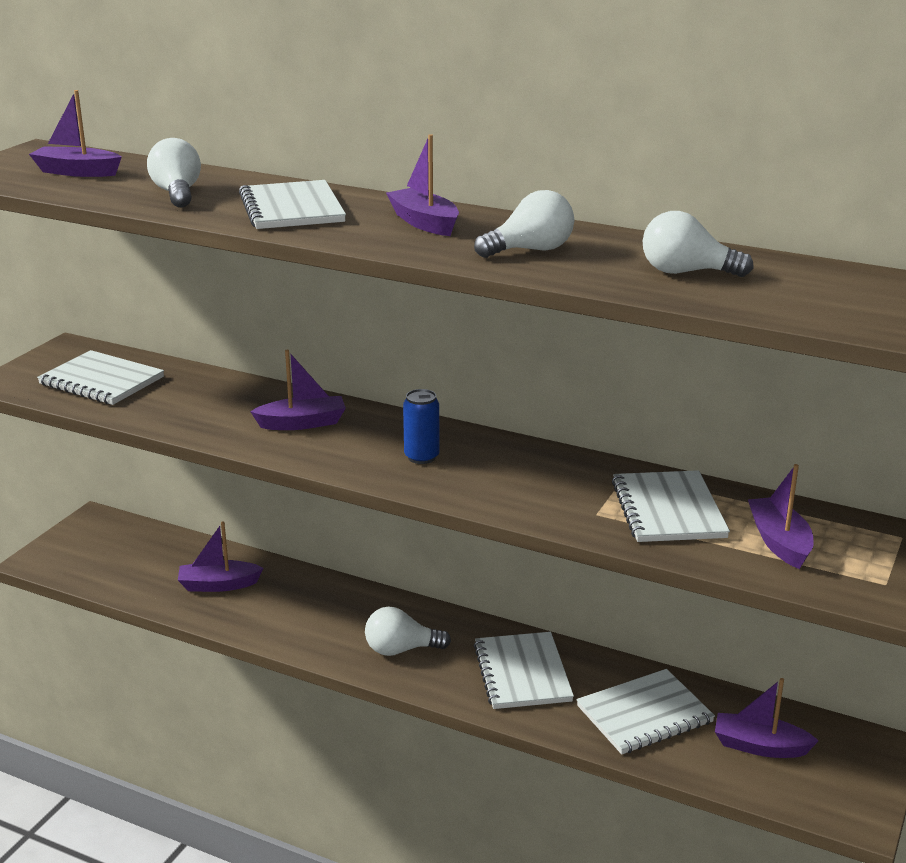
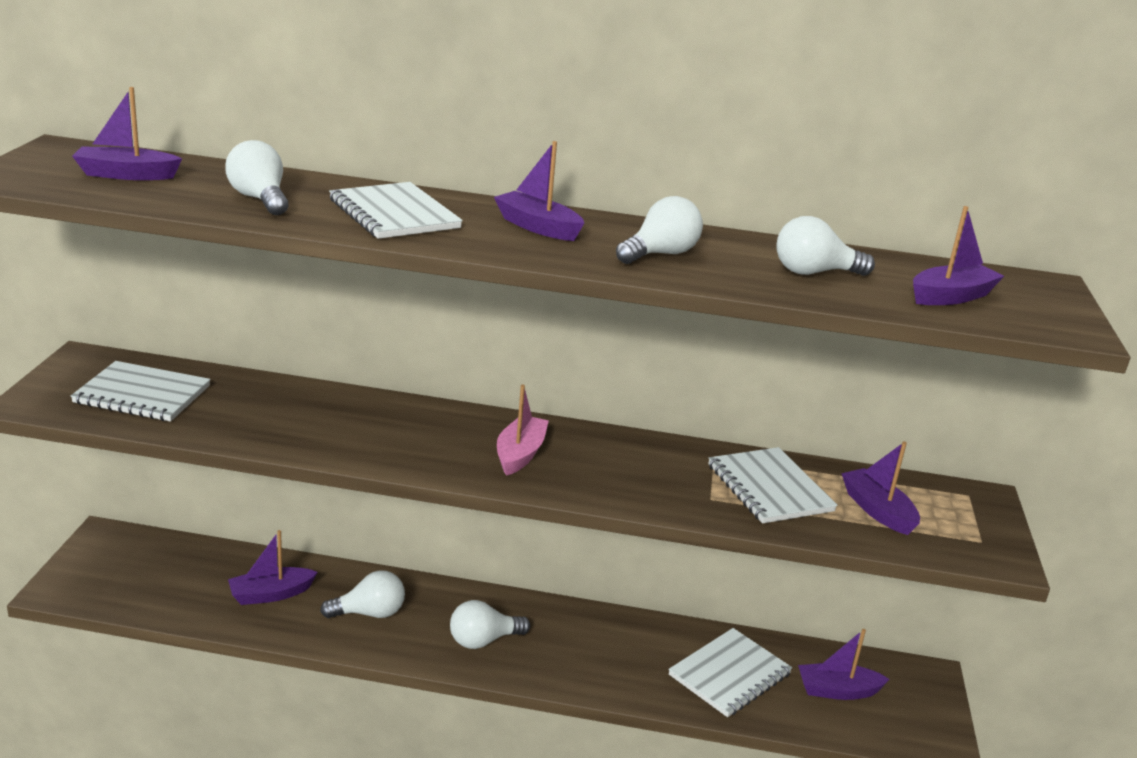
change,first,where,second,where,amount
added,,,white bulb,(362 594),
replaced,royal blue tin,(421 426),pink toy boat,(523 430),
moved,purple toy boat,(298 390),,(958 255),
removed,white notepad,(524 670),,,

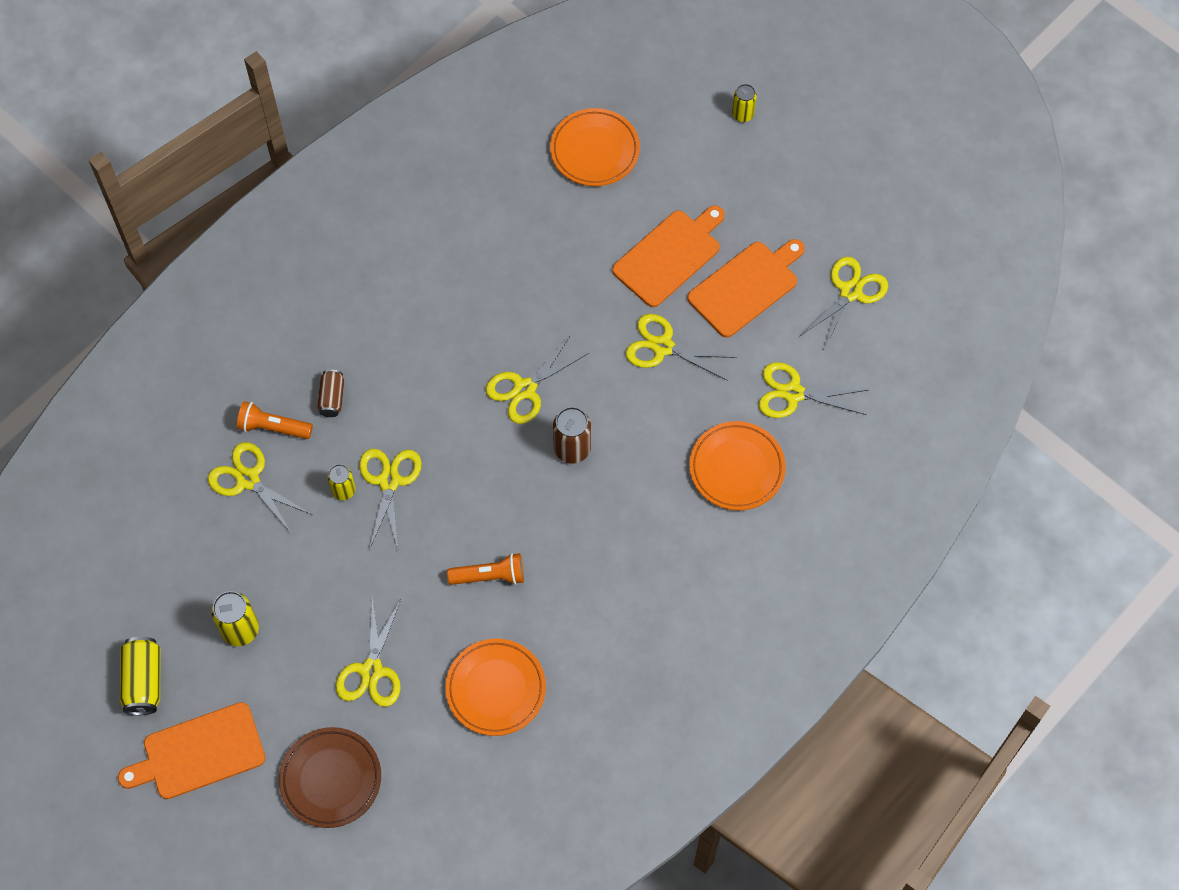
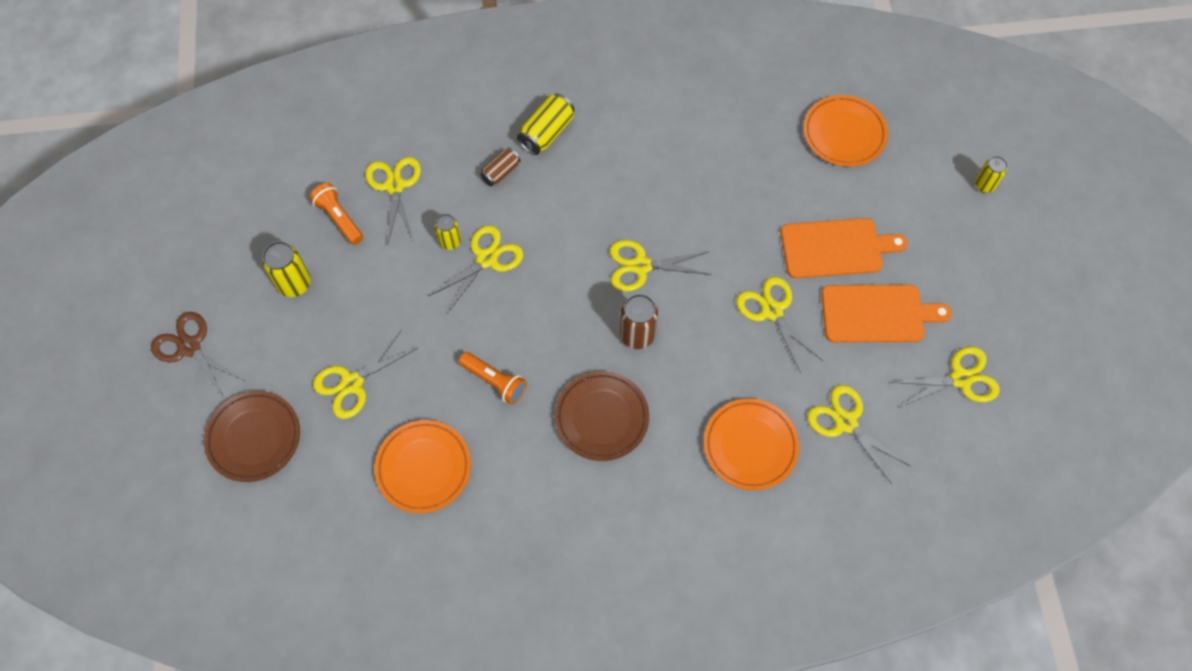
change,first,where,second,where,amount
replaced,bright orange bread board,(191 750),russet scissors,(199 356),
moved,bright orange flashlight,(275 420),,(336 214),
moved,golden tin,(140 676),,(545 124),
added,,,russet dinner plate,(602 416),

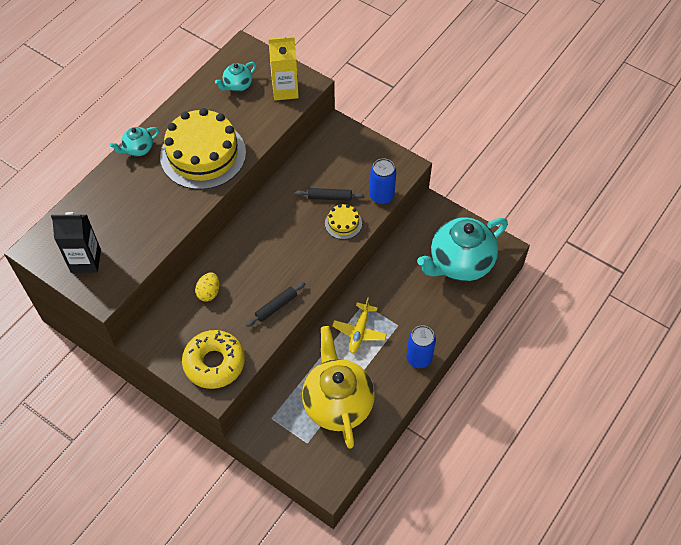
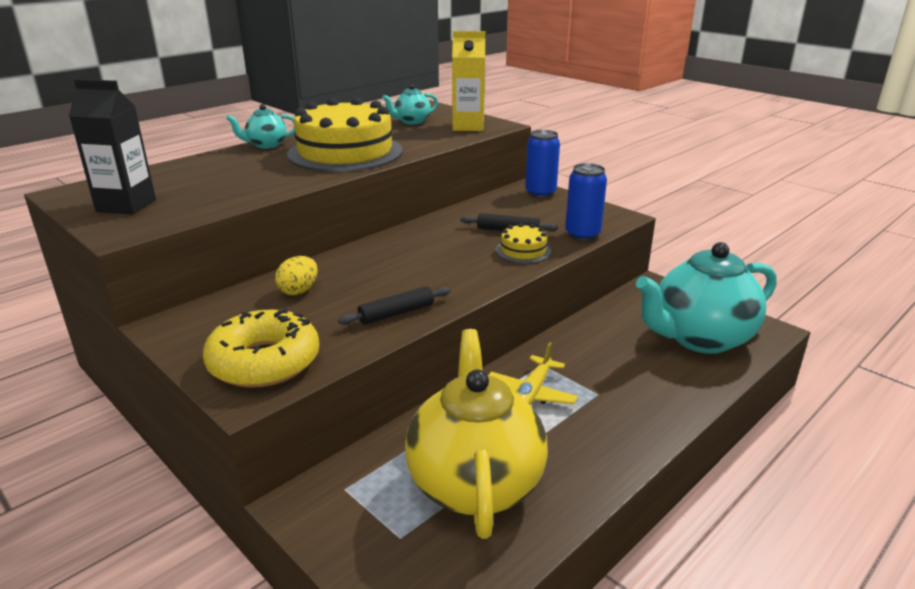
change,first,where,second,where,amount
moved,royal blue tin,(421 346),,(542 164),

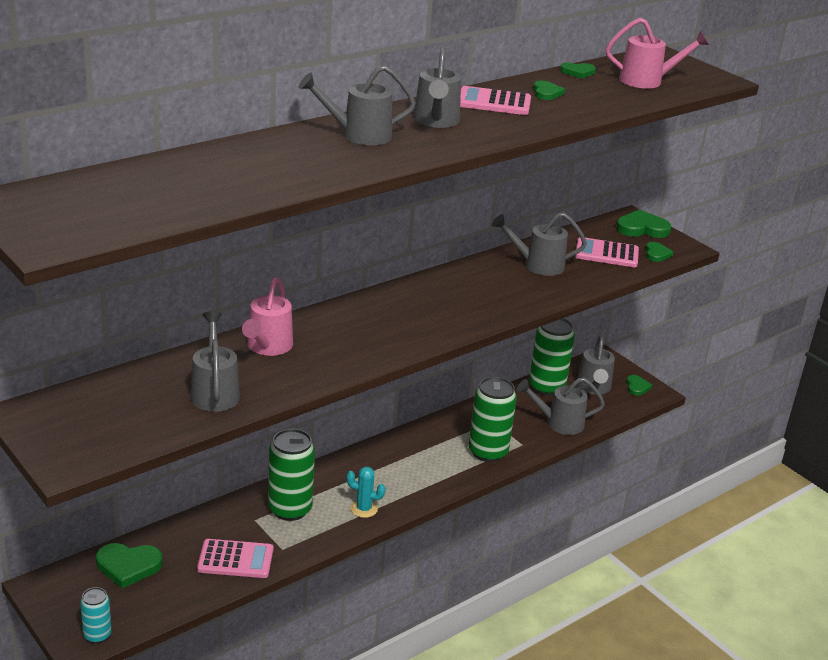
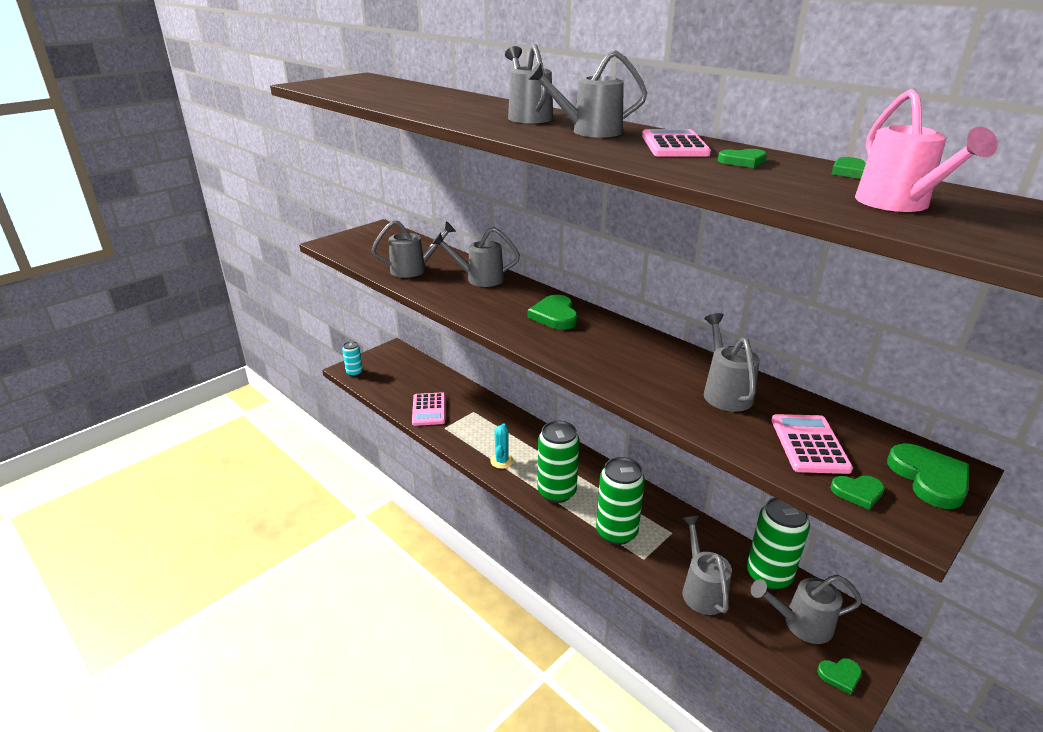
change,first,where,second,where,amount
recoloured,pink sprinkling can,(267 316),ash-grey sprinkling can,(476 257),
moved,leaf-green love heart,(129 565),,(553 312),
moved,leaf-green tin,(291 475),,(558 462),

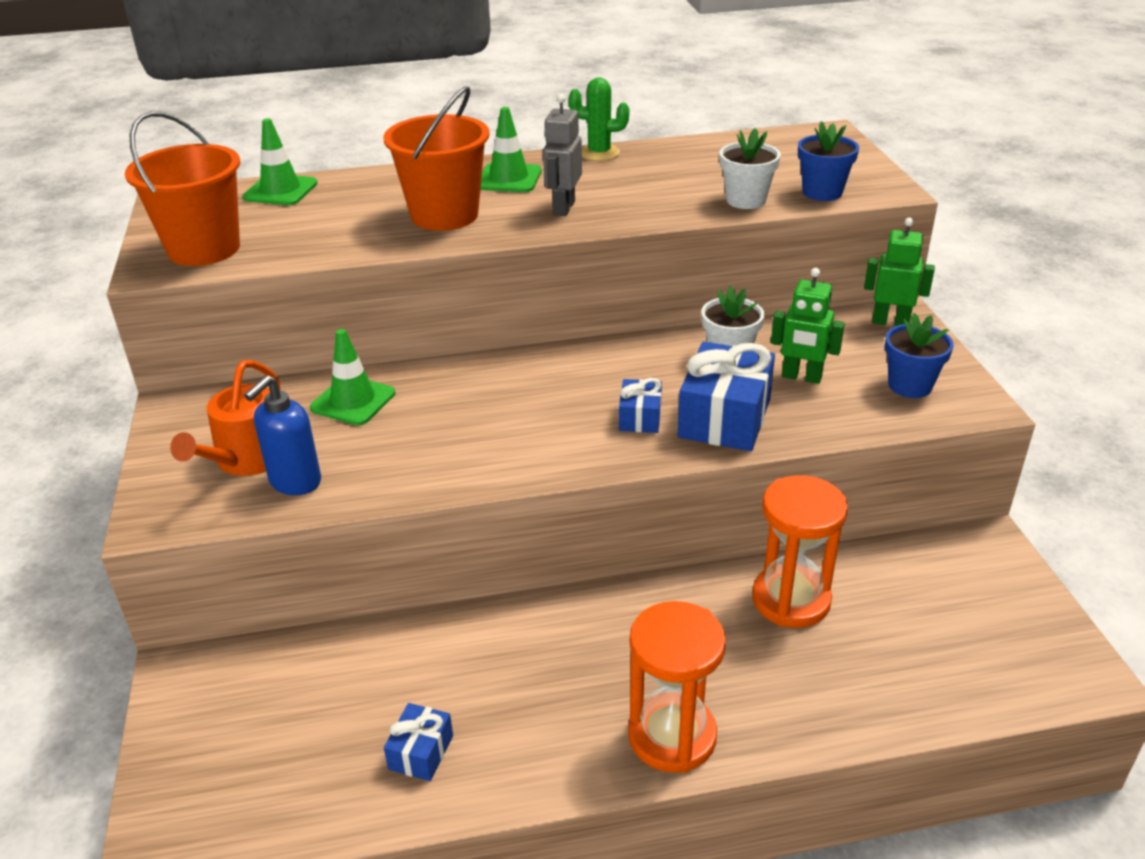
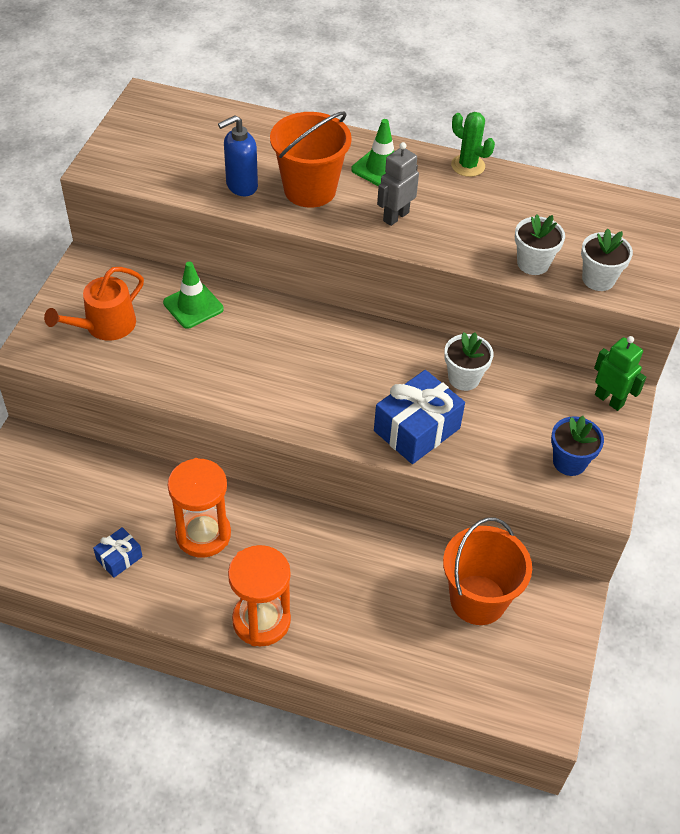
change,first,where,second,where,amount
moved,bright orange sand timer,(800 551),,(199 508),
moved,royal blue soap dispenser,(282 435),,(238 155),
moved,bright orange bucket,(182 189),,(487 571),
recoloured,royal blue plant pot,(828 161),white plant pot,(607 260),
removed,leaf-green traffic cone,(280 162),,,
removed,royal blue present,(640 405),,,
removed,leaf-green robot figure,(808 326),,,

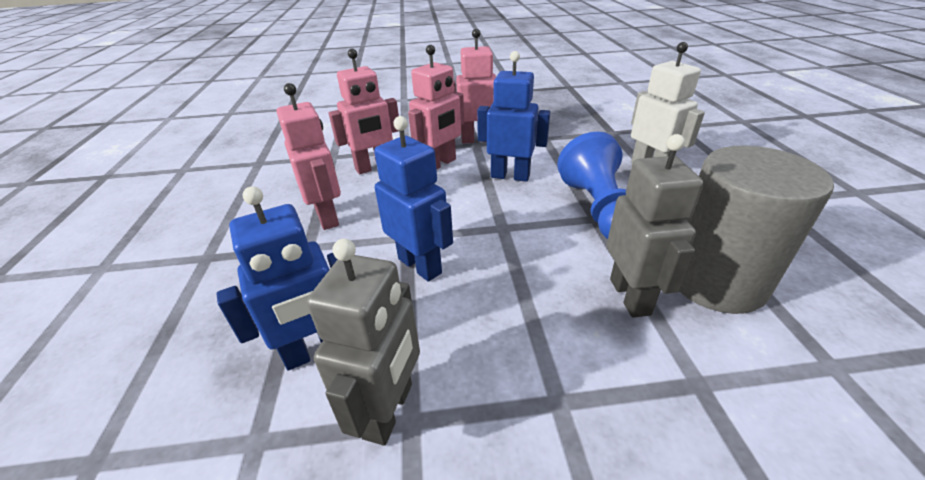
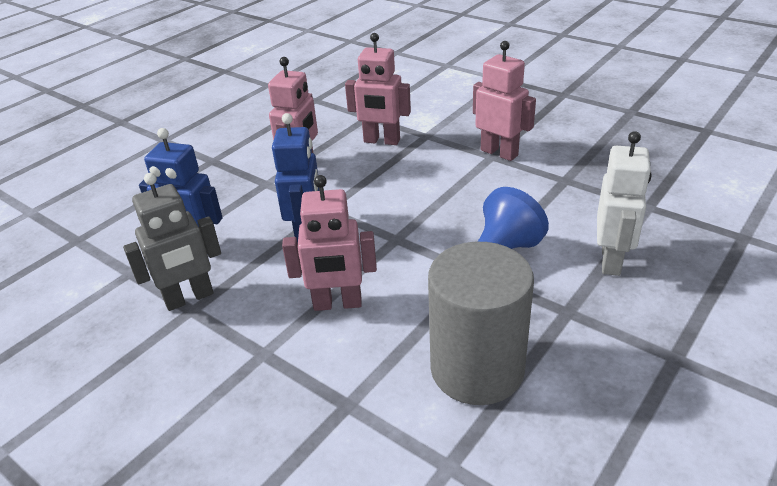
change,first,where,second,where,amount
moved,pink robot figure,(436 107),,(329 243),
removed,royal blue robot figure,(513 116),,,
removed,ash-grey robot figure,(655 226),,,

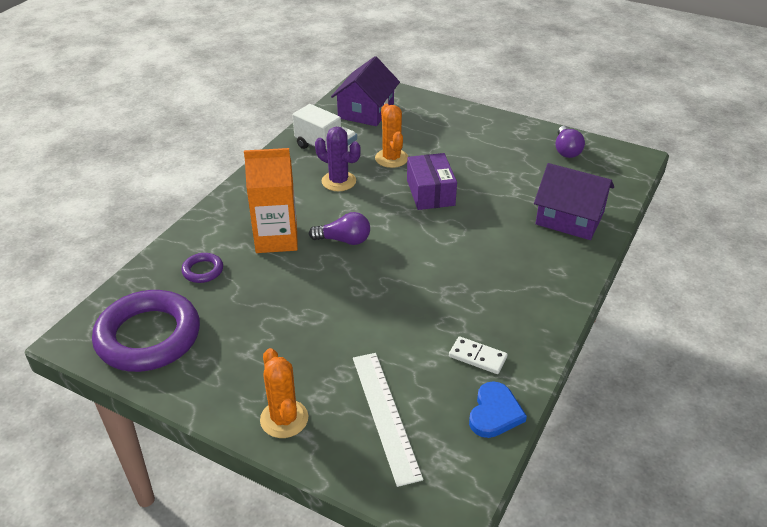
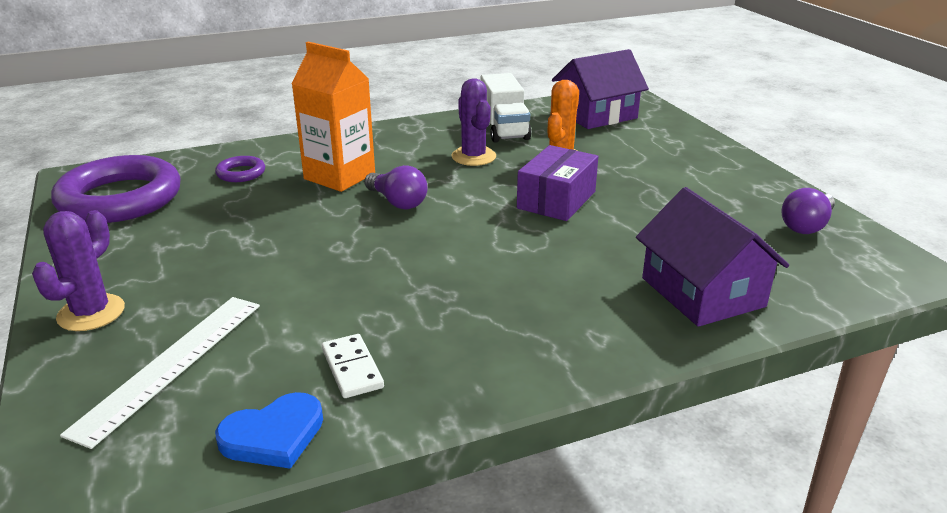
change,first,where,second,where,amount
recoloured,bright orange saguaro cactus,(284 393),purple saguaro cactus,(78 270),

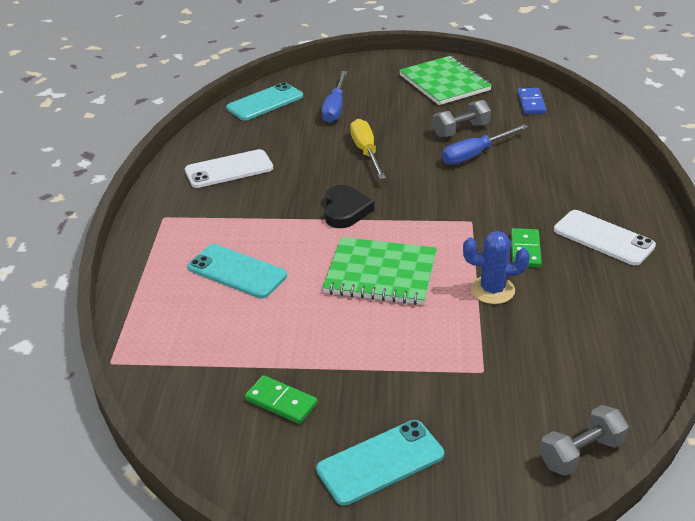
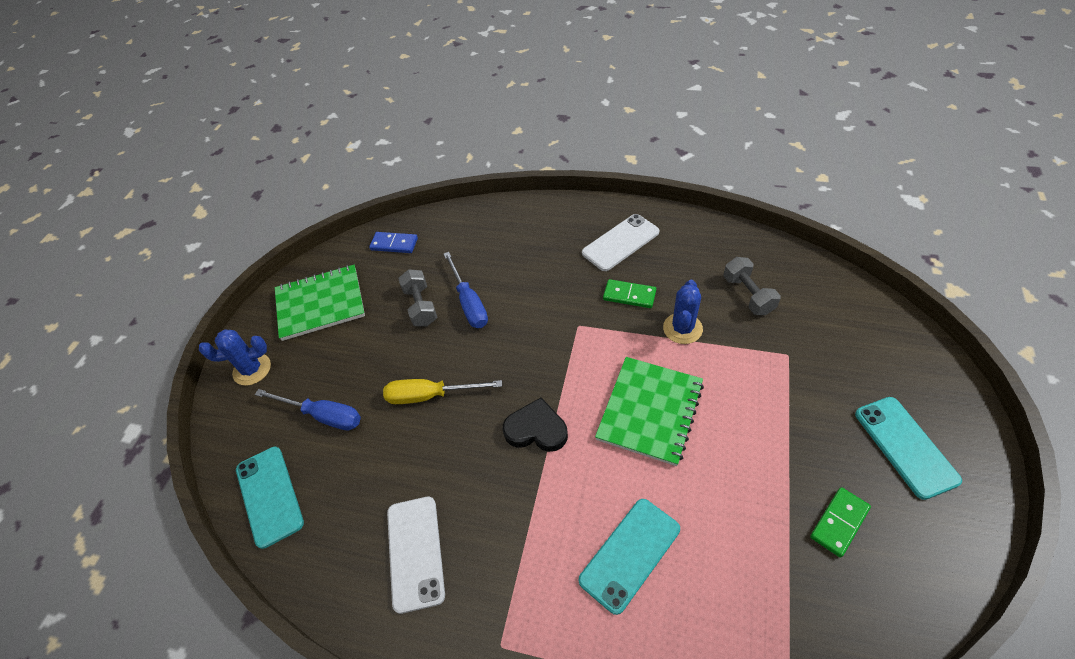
change,first,where,second,where,amount
added,,,royal blue saguaro cactus,(235 357),
moved,ash-grey dumbbell,(584 440),,(752 286),

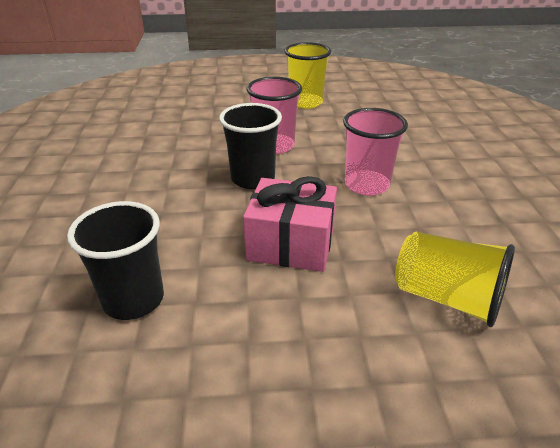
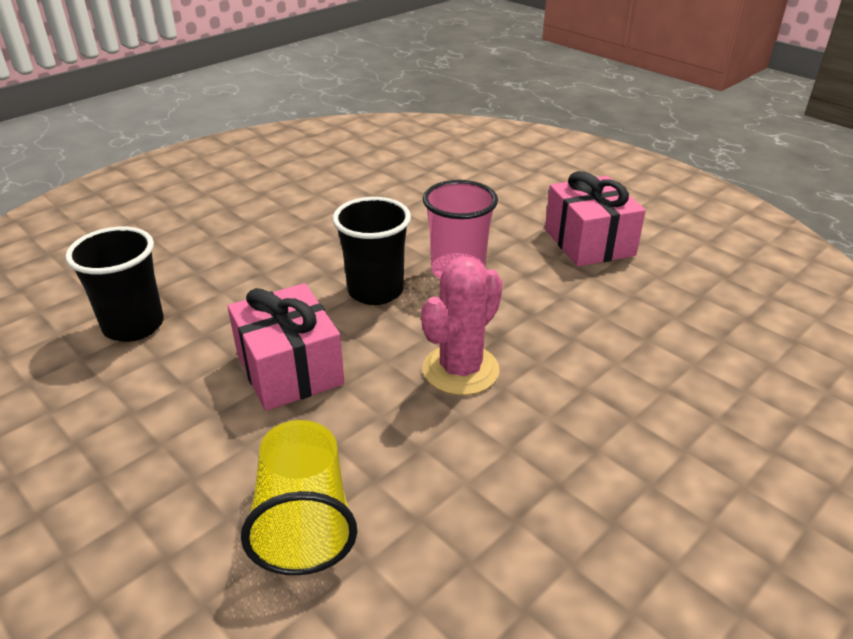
change,first,where,second,where,amount
replaced,pink tumbler,(375 152),pink saguaro cactus,(462 325),
replaced,golden tumbler,(307 75),pink present,(595 219),

